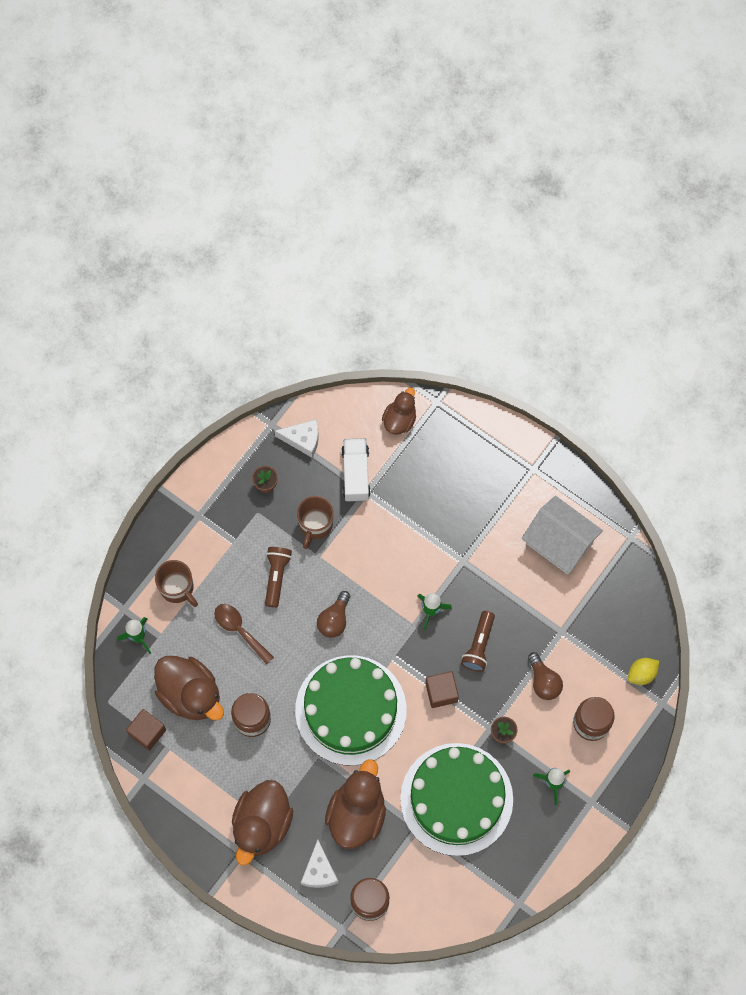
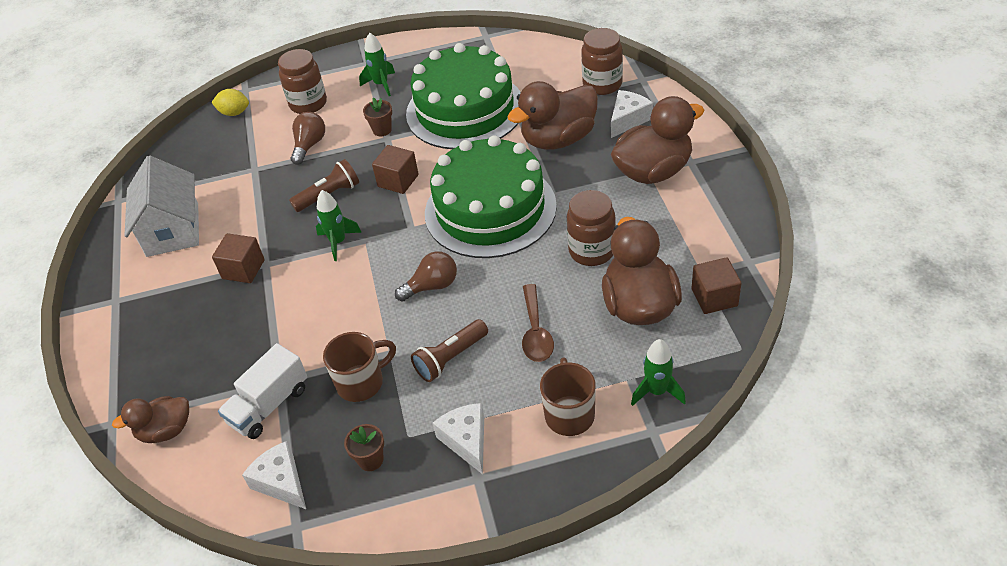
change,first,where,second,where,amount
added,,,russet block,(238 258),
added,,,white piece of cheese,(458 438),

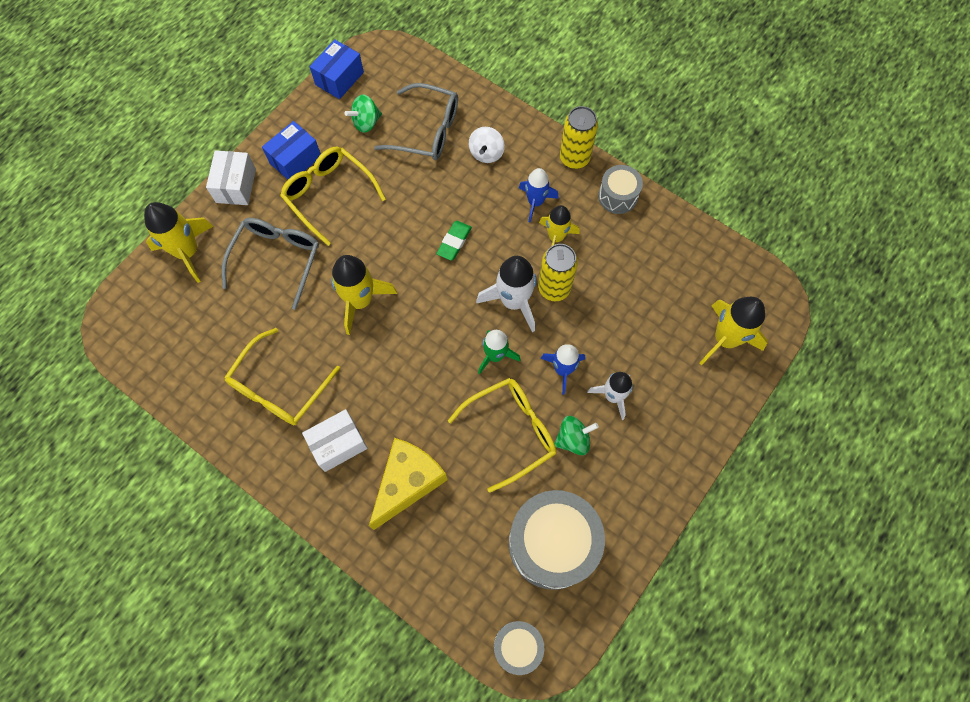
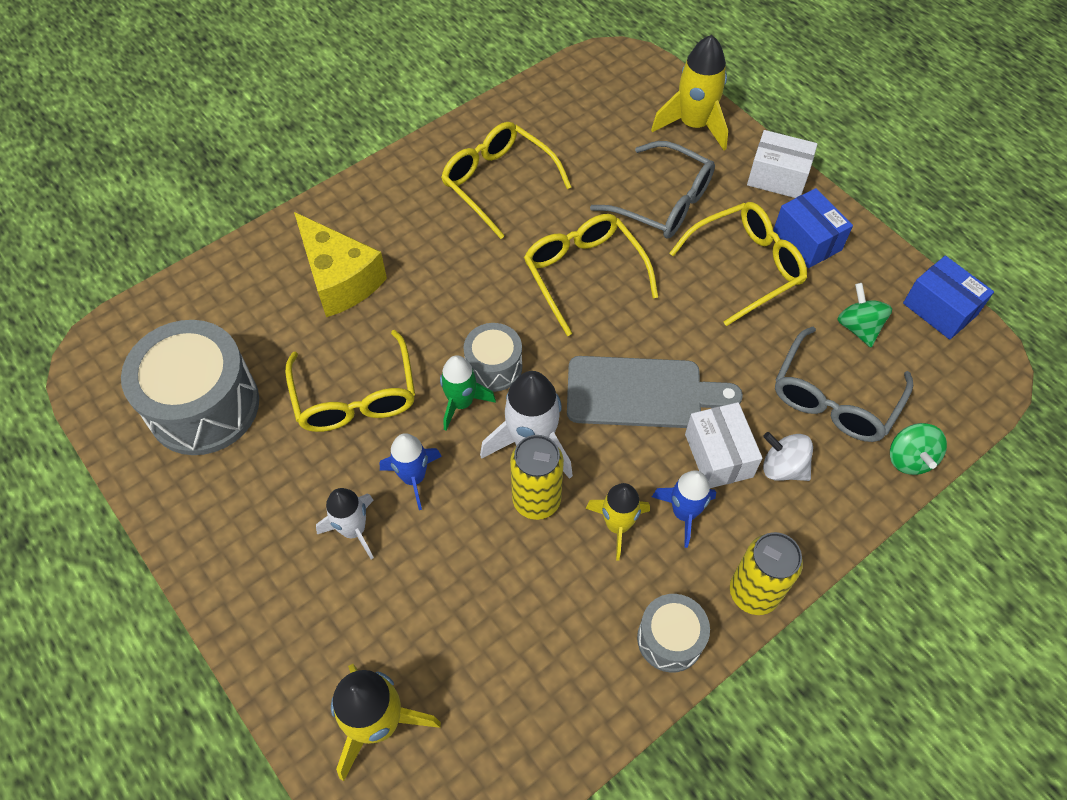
change,first,where,second,where,amount
moved,ash-grey toy drum,(519 648),,(493 357),
replaced,golden rocket,(364 295),golden glasses,(591 275),
replaced,leaf-green gum eraser,(454 241),ash-grey bread board,(655 392),
moved,white box,(335 440),,(723 445),
moved,leaf-green whirligig,(576 435),,(918 449),

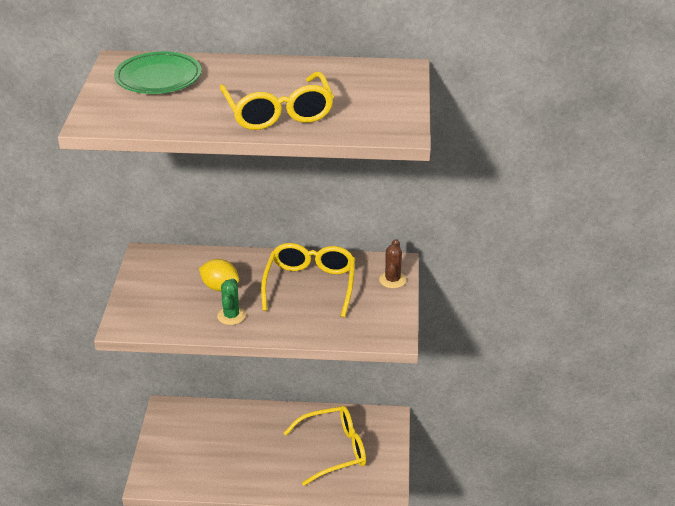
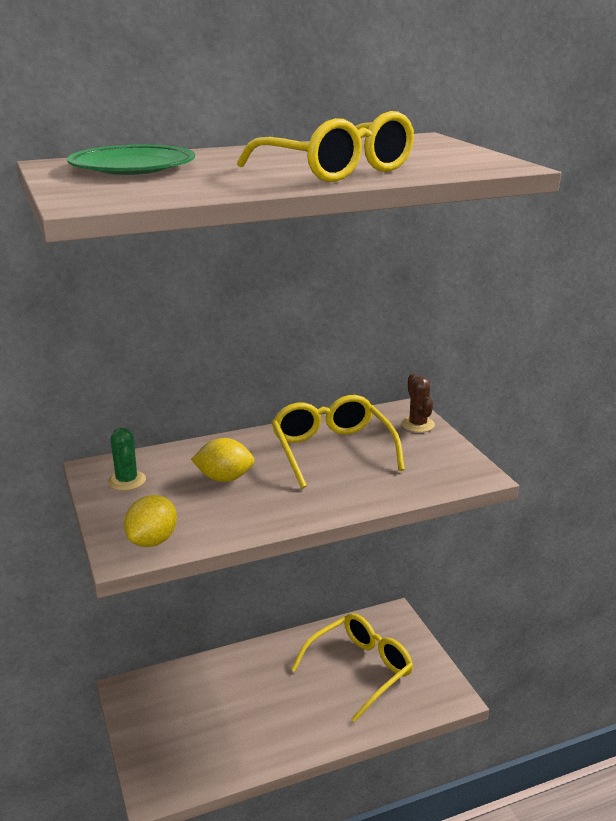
change,first,where,second,where,amount
moved,leaf-green saguaro cactus,(231 302),,(127 459),
added,,,golden lemon,(150 521),

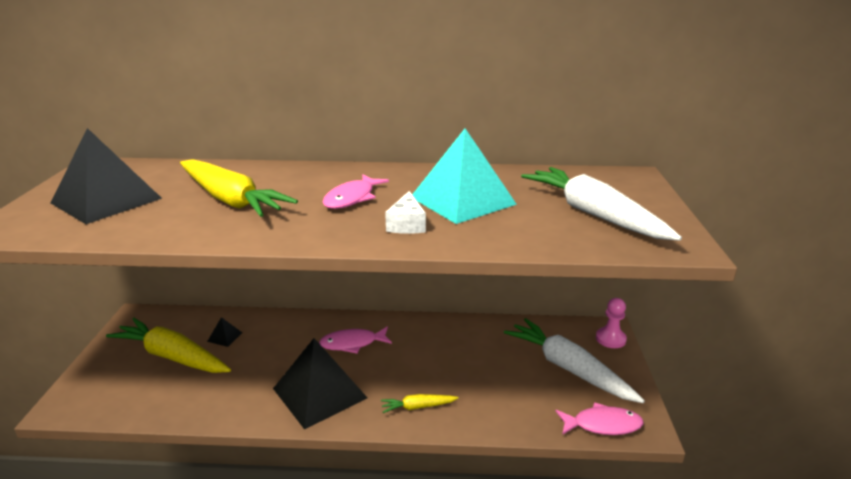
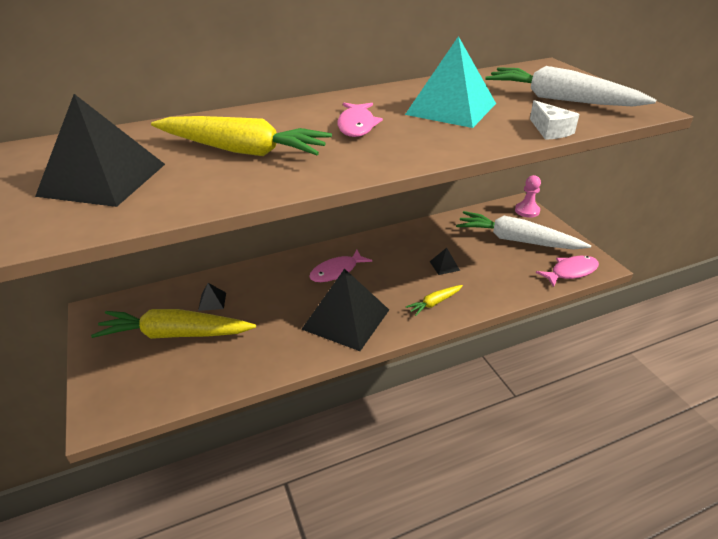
change,first,where,second,where,amount
added,,,ebony solid pyramid,(445 261),
moved,white piece of cheese,(405 212),,(554 120),

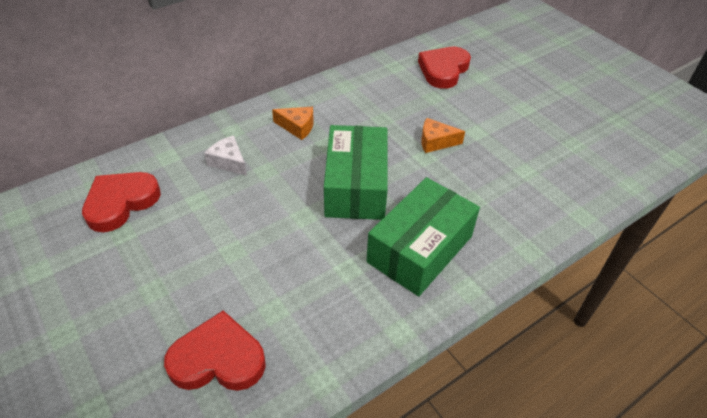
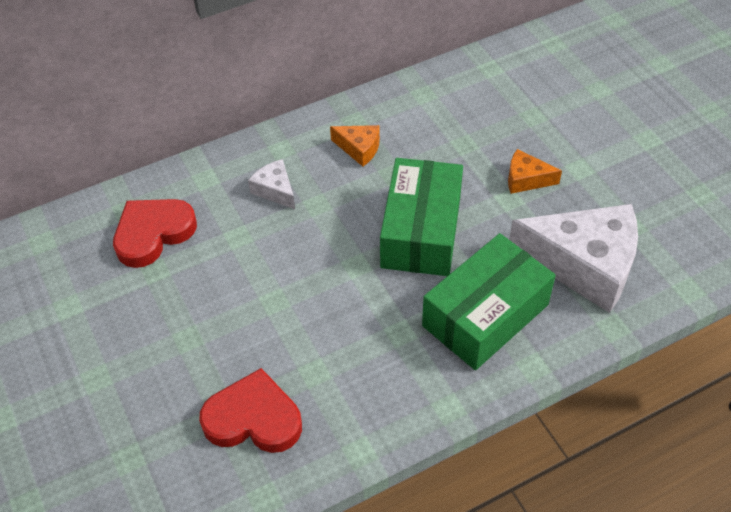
change,first,where,second,where,amount
added,,,white piece of cheese,(573 258),
removed,scarlet love heart,(444 68),,,

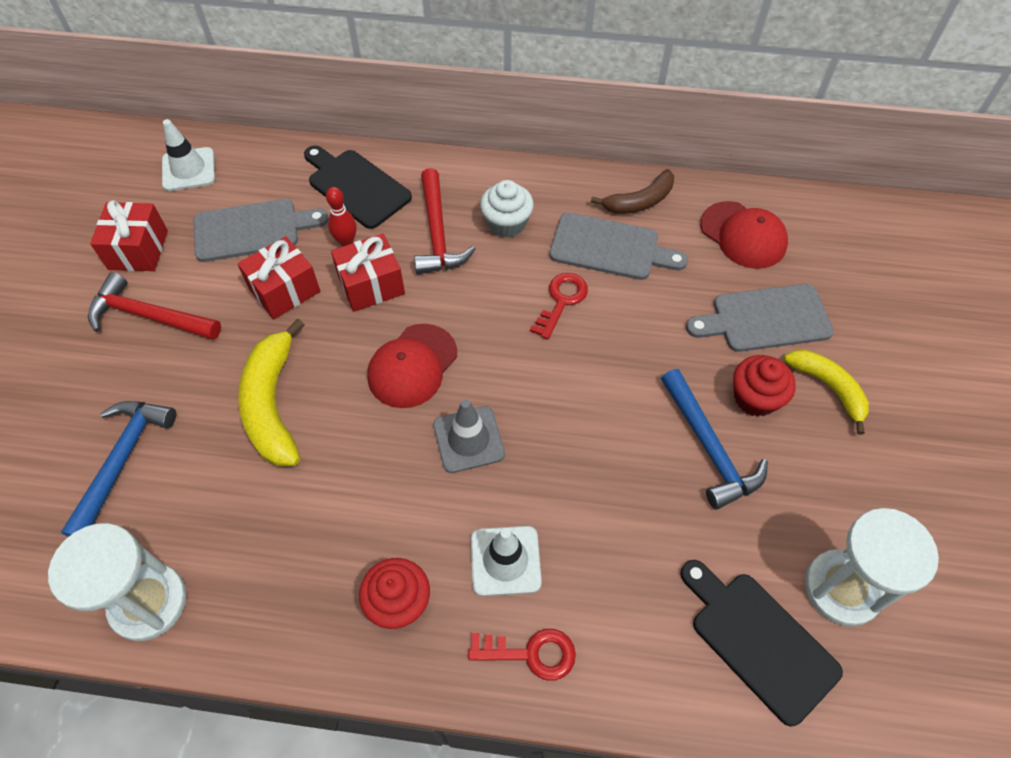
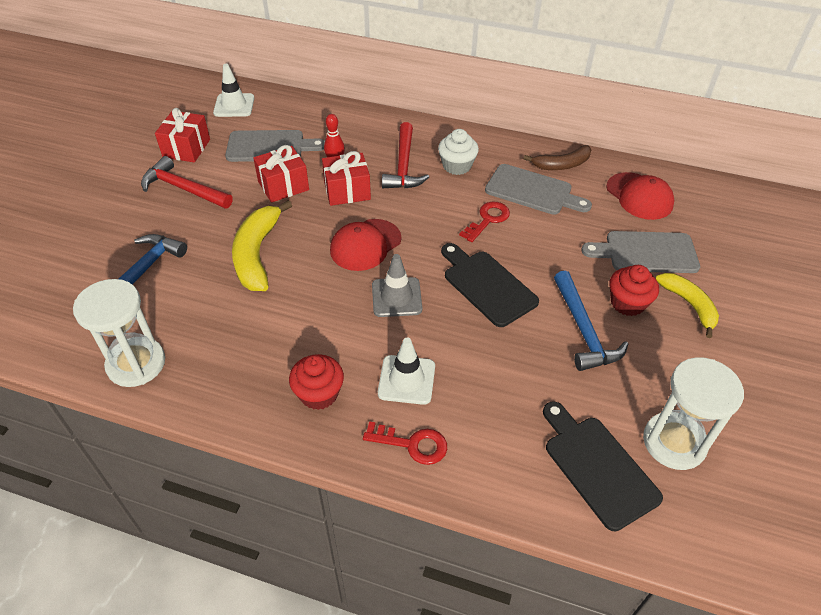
change,first,where,second,where,amount
moved,ebony bread board,(358 187),,(490 285),

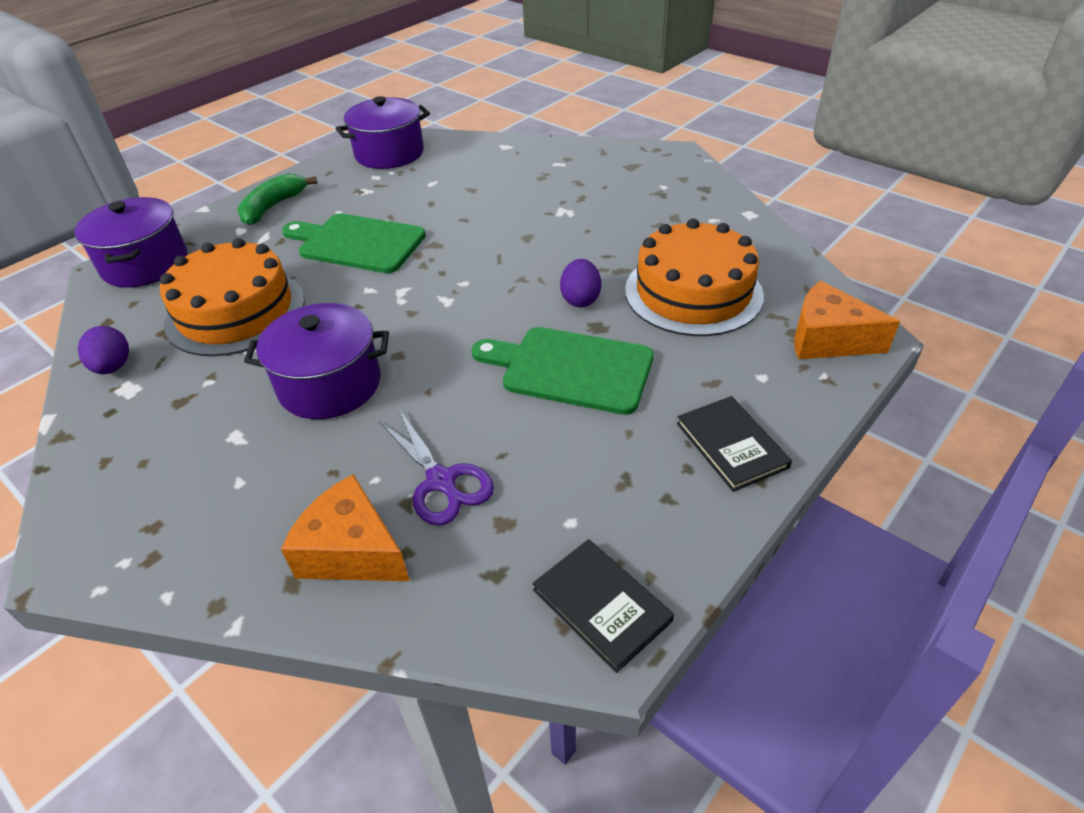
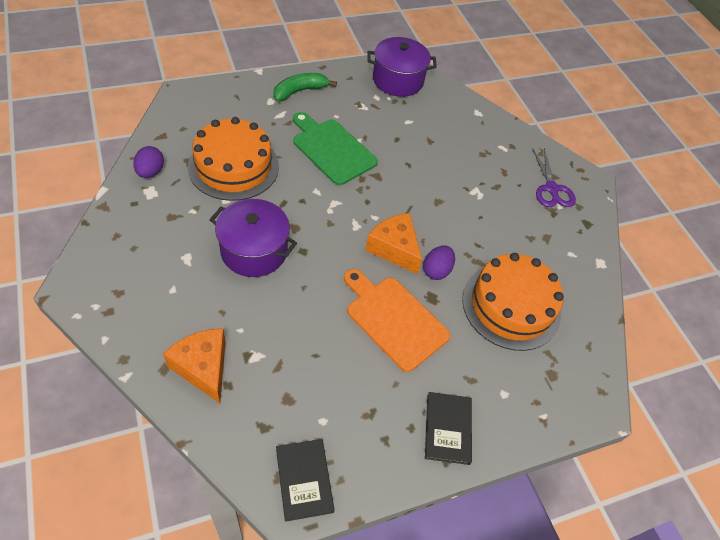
change,first,where,second,where,amount
recoloured,leaf-green bread board,(563 371),bright orange bread board,(397 320),
moved,bright orange piece of cheese,(847 320),,(393 243),
moved,purple scissors,(436 467),,(554 177),
removed,purple pot,(130 242),,,

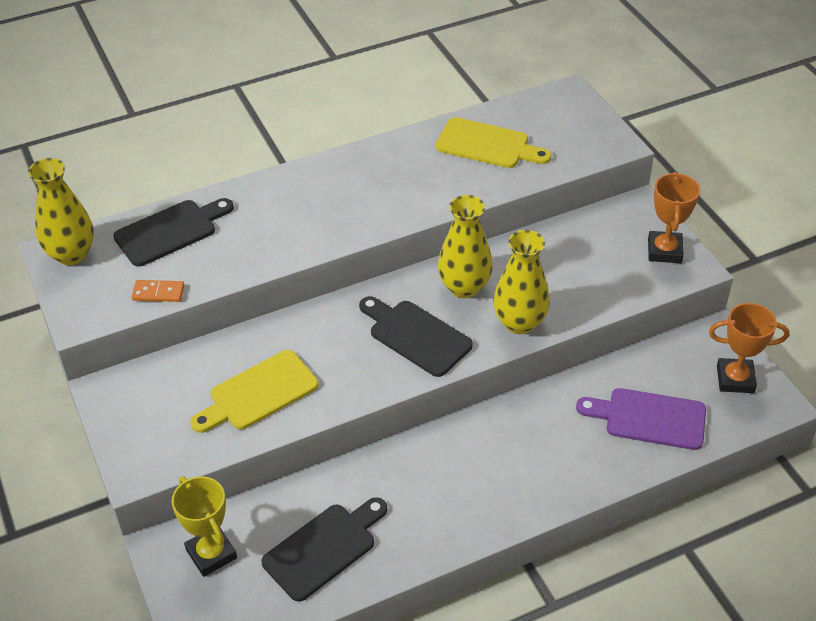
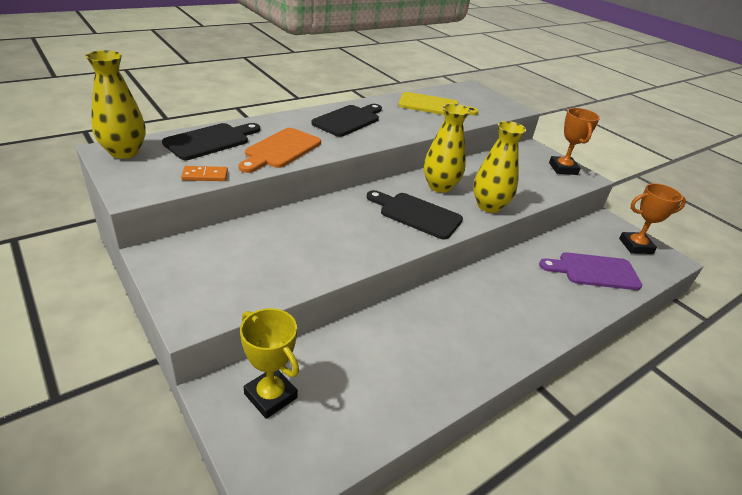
change,first,where,second,where,amount
added,,,bright orange bread board,(279 150),
moved,ebony bread board,(324 549),,(346 120),
removed,golden bread board,(254 391),,,

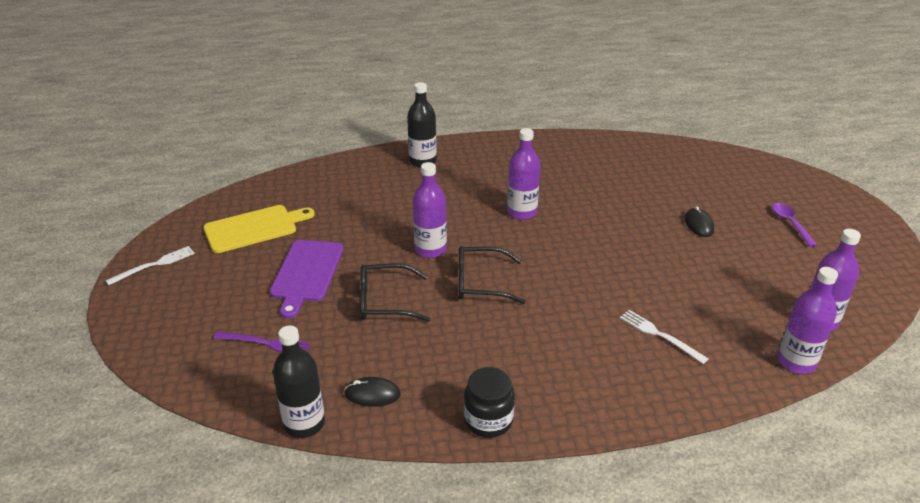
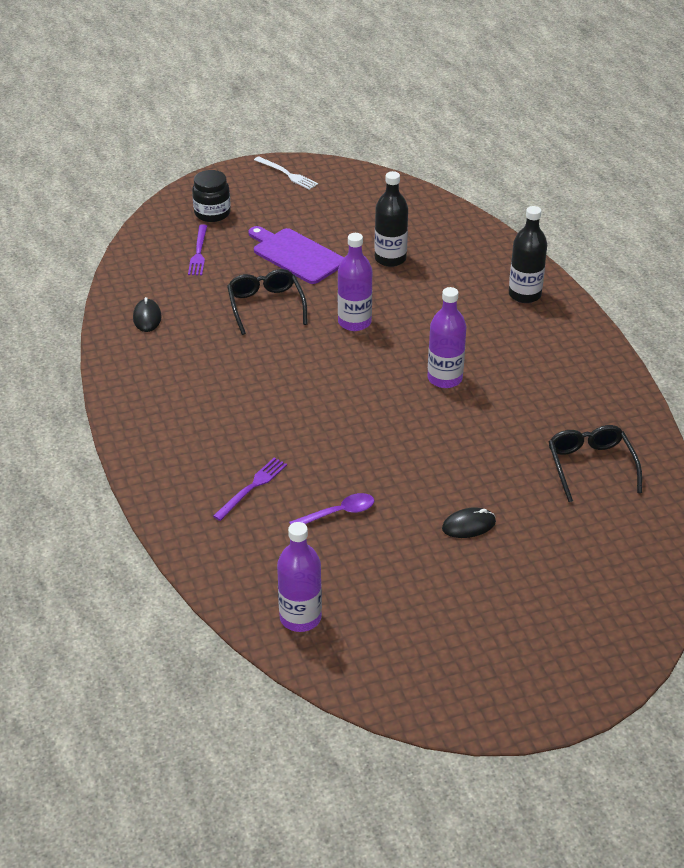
change,first,where,second,where,amount
moved,ebony jar,(489 402),,(211 196),
recoloured,white fork,(664 337),purple fork,(250 489),
turned,purple bread board,(307 279),,(296 255),45 degrees clockwise
moved,purple spoon,(794 225),,(331 509),
moved,ebony flask,(299 382),,(391 219),
moved,ebony glasses,(492 275),,(595 463),
removed,golden bread board,(259 229),,,
removed,purple flask,(807 320),,,

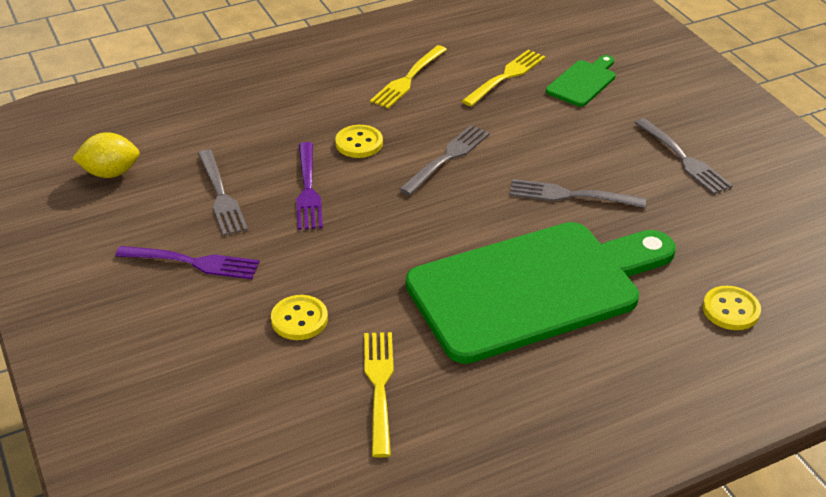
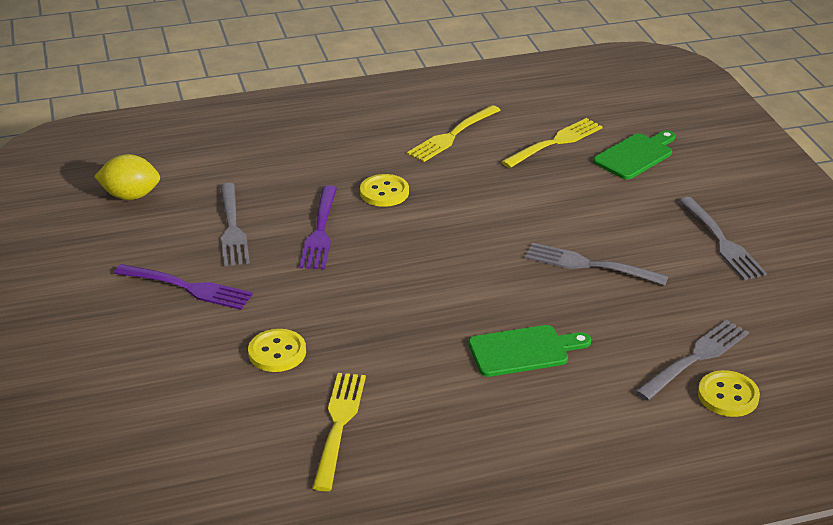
change,first,where,second,where,amount
resized,leaf-green bread board,(541 293),,(530 351),x0.42
moved,ash-grey fork,(444 160),,(692 360),

